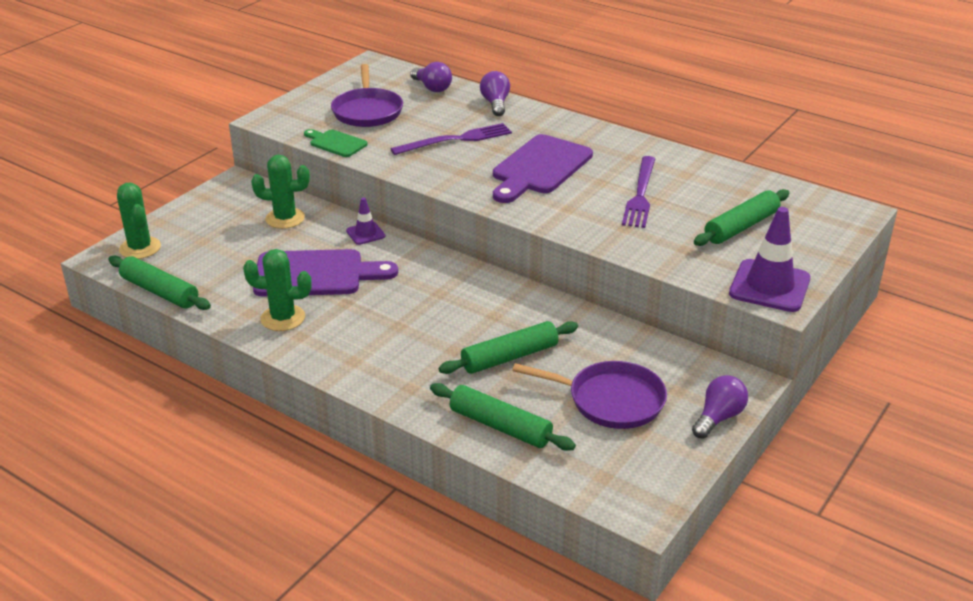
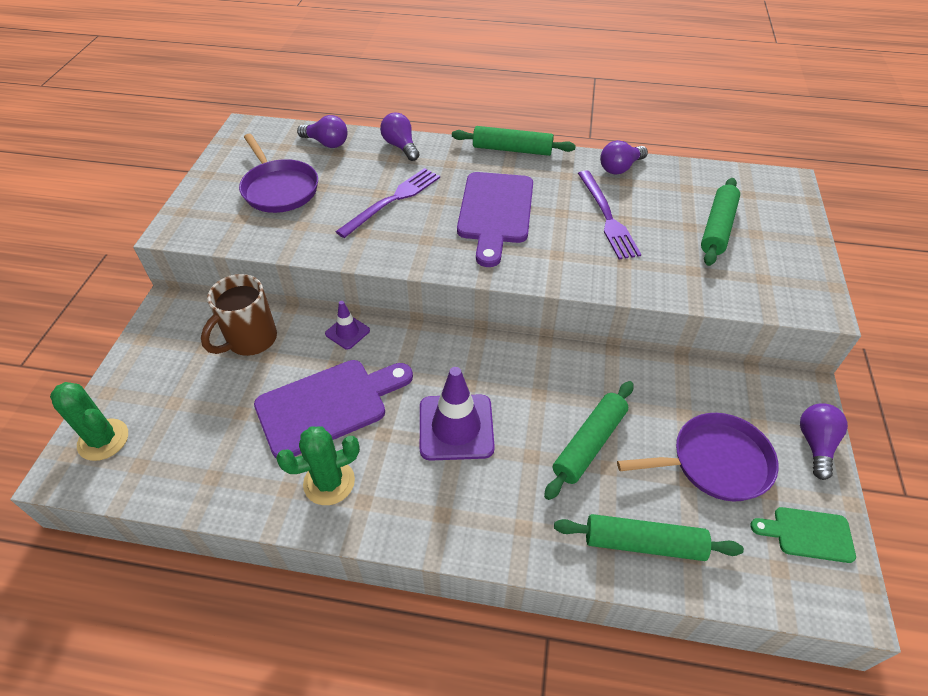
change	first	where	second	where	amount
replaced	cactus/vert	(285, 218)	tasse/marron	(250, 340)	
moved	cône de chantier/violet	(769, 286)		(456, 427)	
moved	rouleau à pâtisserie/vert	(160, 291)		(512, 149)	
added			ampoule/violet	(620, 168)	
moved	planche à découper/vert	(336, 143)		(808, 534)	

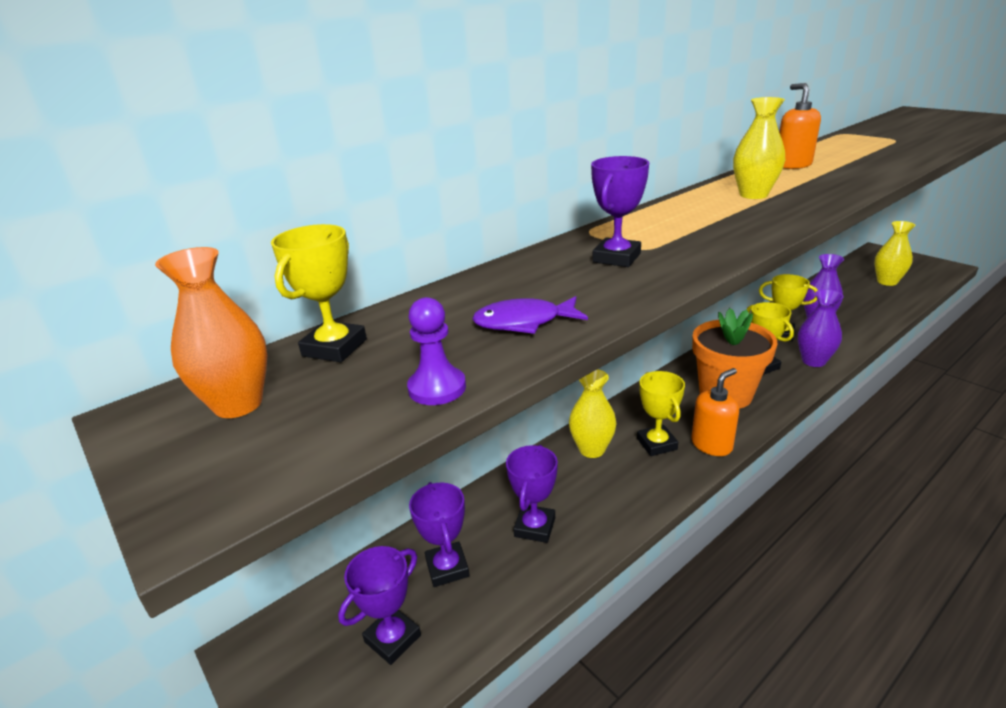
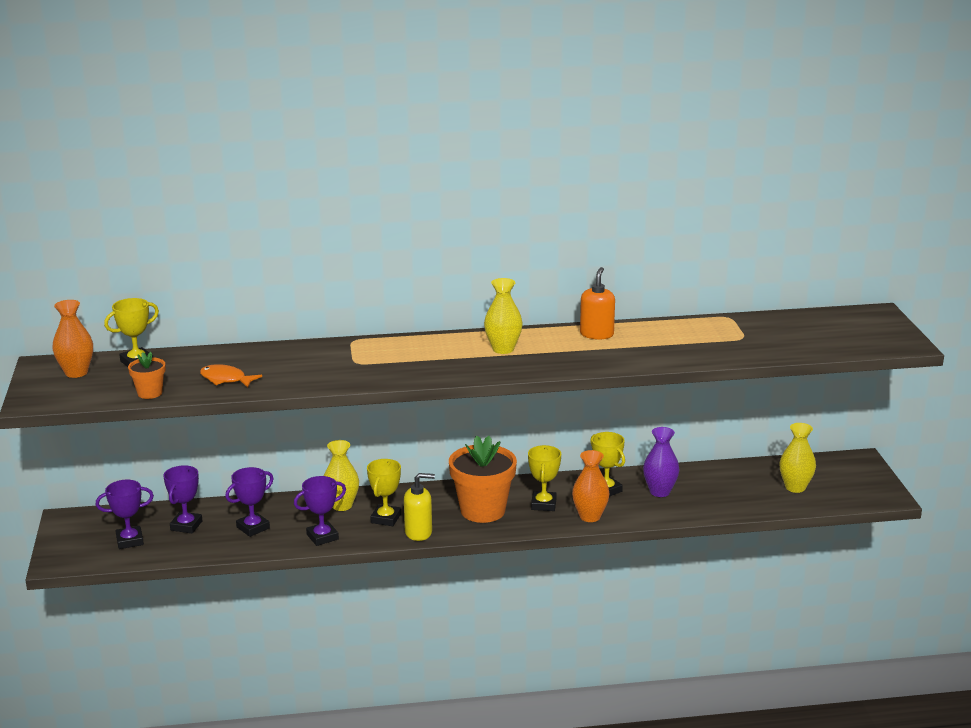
change	first	where	second	where	amount
replaced	pion/violet	(437, 388)	pot de fleurs/orange	(150, 393)	
recoloured	poisson/violet	(523, 322)	poisson/orange	(226, 379)	
moved	trophée/violet	(616, 258)		(322, 537)	
recoloured	distributeur de savon/orange	(711, 445)	distributeur de savon/jaune	(418, 532)	
recoloured	vase/violet	(813, 361)	vase/orange	(590, 516)	

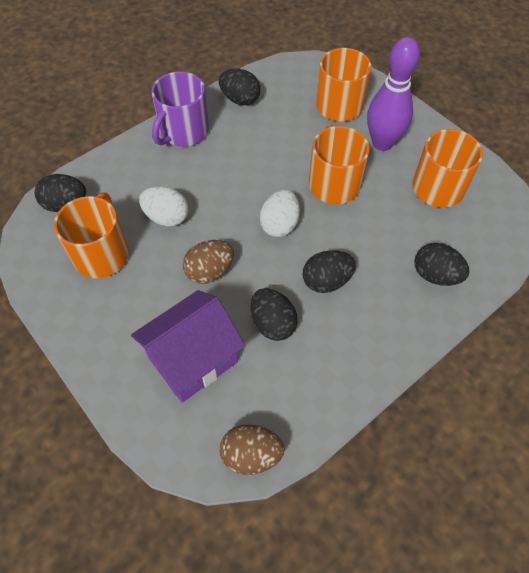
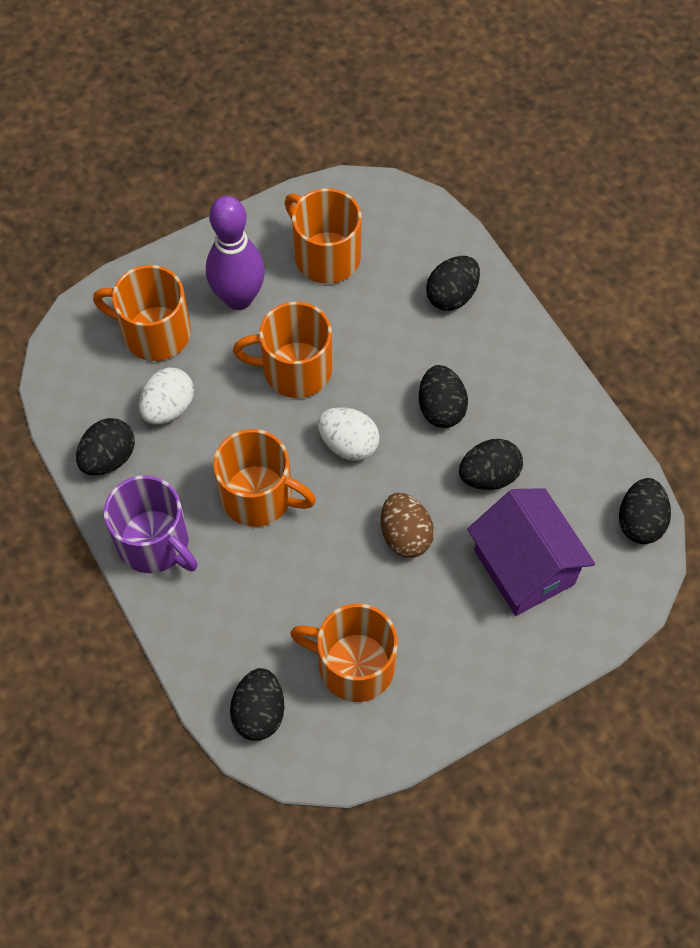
change	first	where	second	where	amount
moved	œuf/blanc	(167, 217)		(168, 407)	
added			tasse/orange	(258, 496)	
recoloured	œuf/marron	(251, 455)	œuf/noir	(640, 521)	

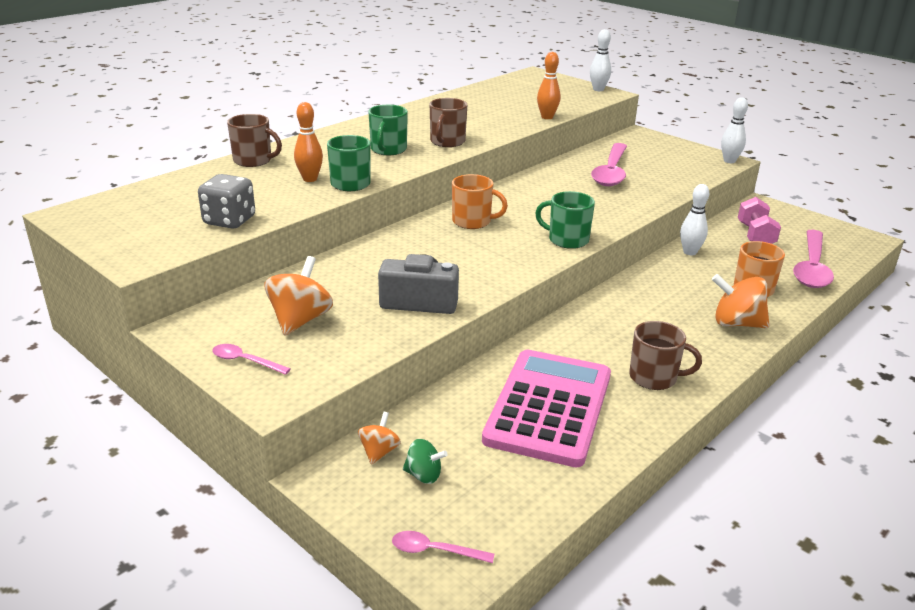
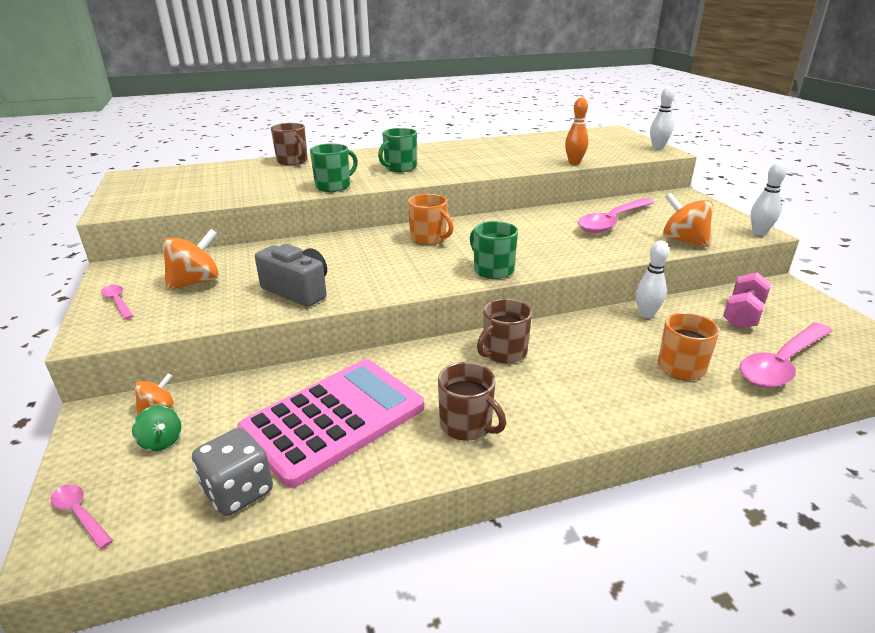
change	first	where	second	where	amount
moved	dé/gris	(229, 221)		(238, 492)	
moved	tasse/marron	(447, 142)		(503, 352)	
moved	toupie/orange	(736, 323)		(683, 241)	
removed	quille/orange	(310, 179)			

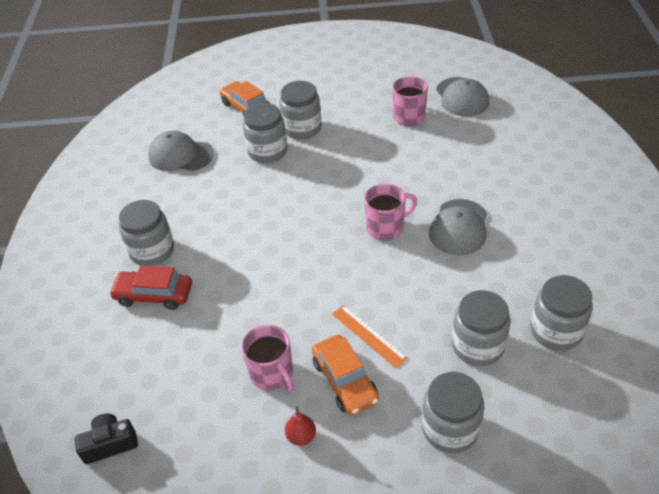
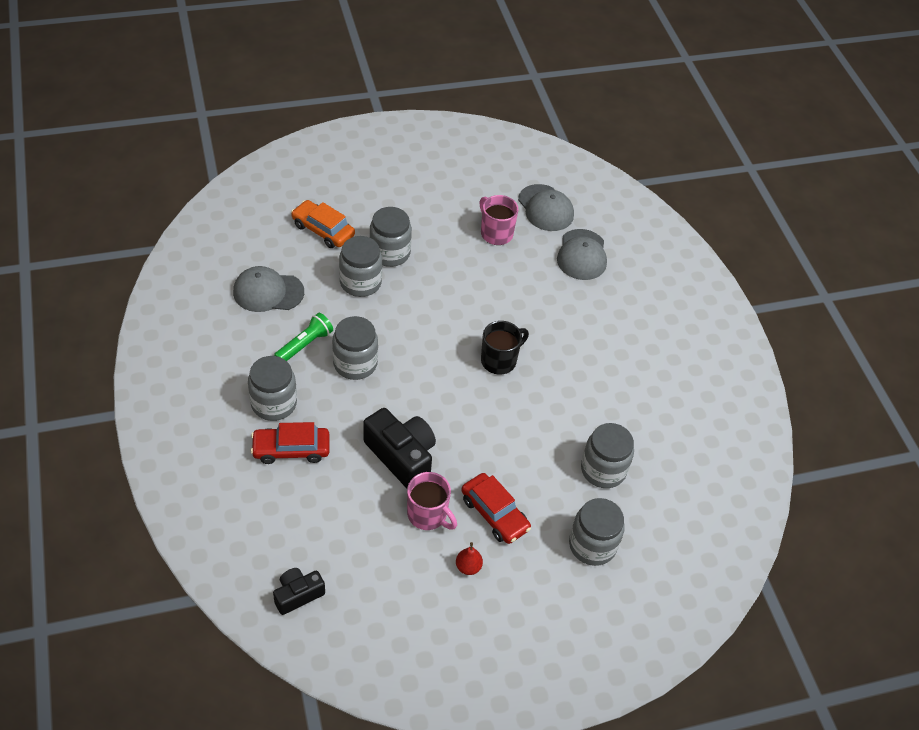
change	first	where	second	where	amount
added			lampe de poche/vert	(305, 345)	
moved	bocal/gris	(556, 331)		(355, 363)	
added			appareil photo/noir	(401, 456)	
recoloured	voiture/orange	(345, 381)	voiture/rouge	(494, 514)	
recoloured	tasse/rose	(386, 227)	tasse/noir	(499, 360)	
moved	casquette/gris	(459, 227)		(582, 255)	
removed	règle/orange	(368, 335)			

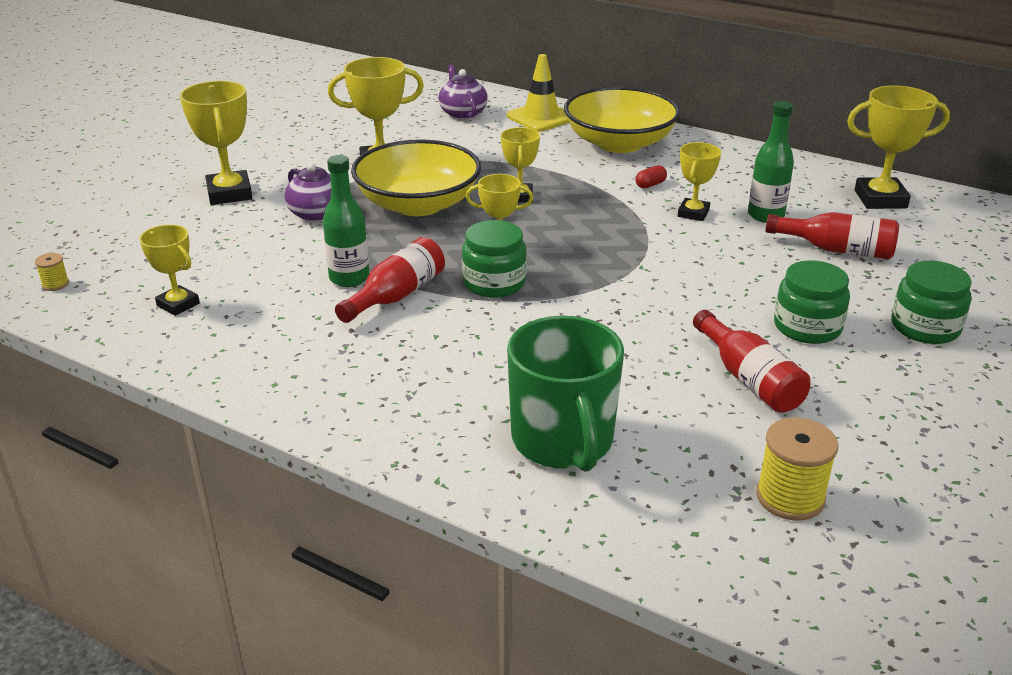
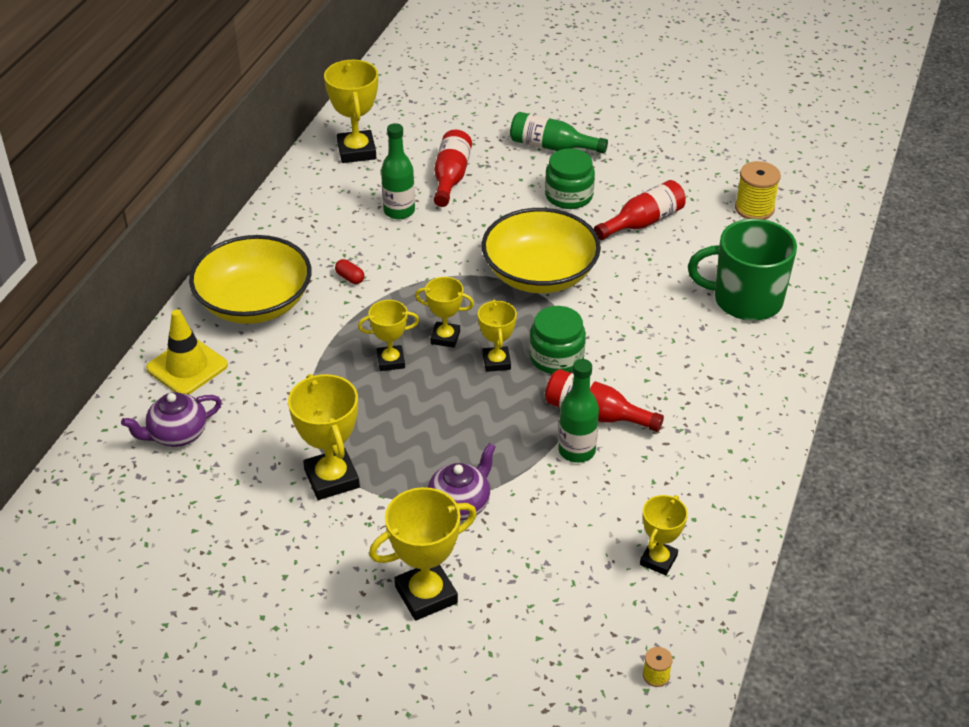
change	first	where	second	where	amount
moved	trophée/jaune	(693, 213)		(445, 337)	
moved	bol/jaune	(418, 204)		(540, 274)	
replaced	bocal/vert	(925, 327)	bouteille/vert	(551, 146)	
turned	tasse/vert	(563, 441)		(745, 300)	150 degrees counterclockwise

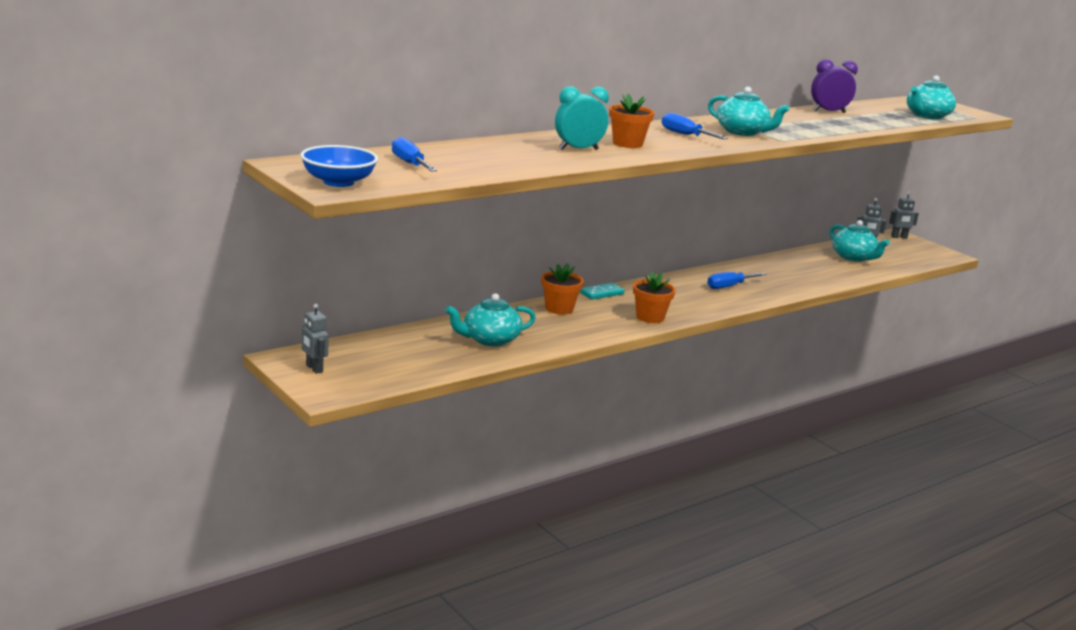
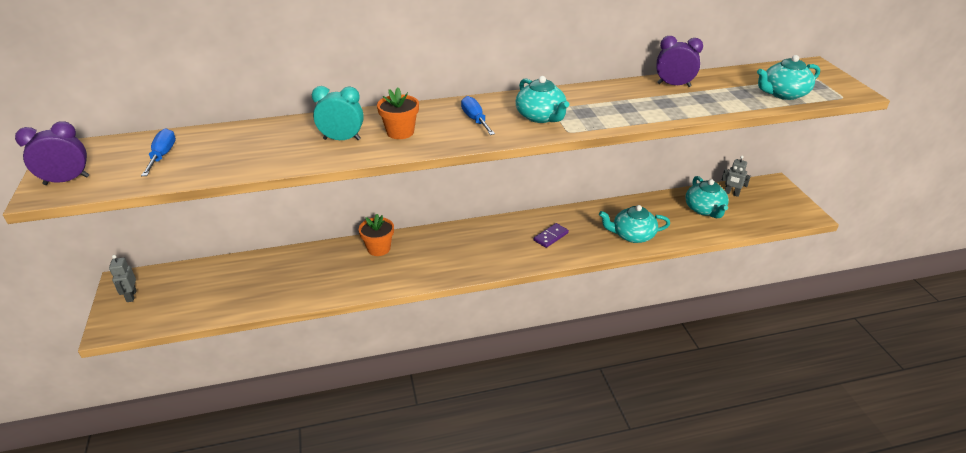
change	first	where	second	where	amount
replaced	bol/bleu	(338, 182)	réveil/violet	(67, 180)	
replaced	tournevis/bleu	(729, 286)	domino/violet	(551, 236)	
moved	théière/turquoise	(489, 340)		(632, 235)	
removed	domino/turquoise	(601, 293)			
removed	pot de fleurs/orange	(650, 317)			
removed	robot/gris	(899, 237)			

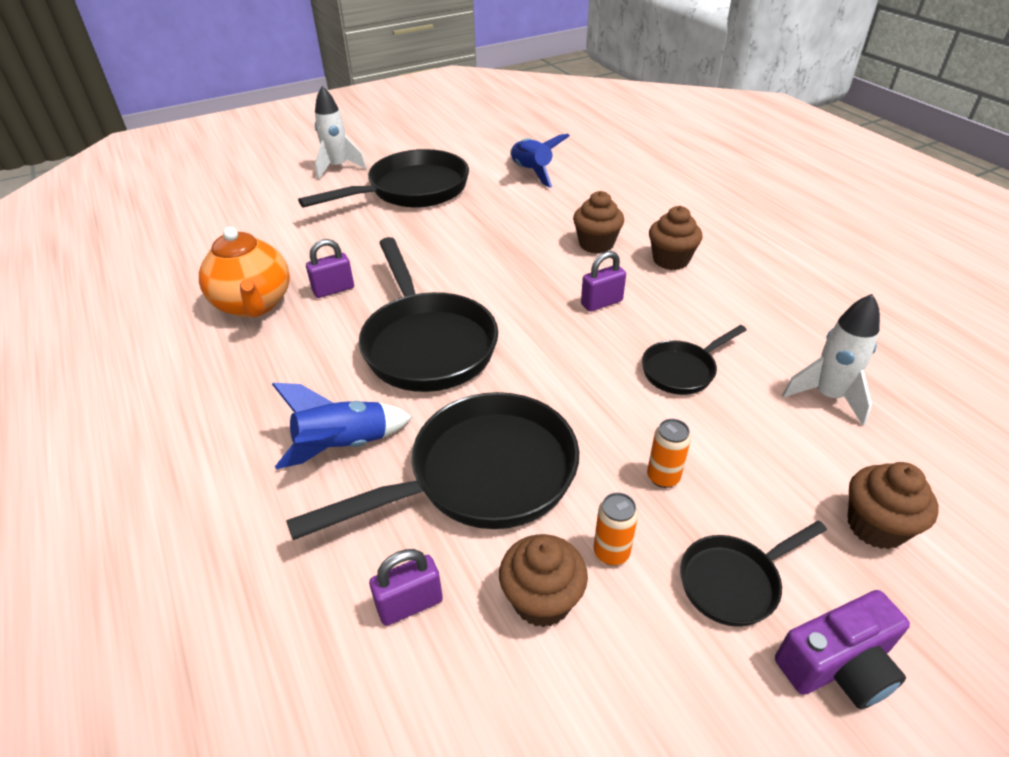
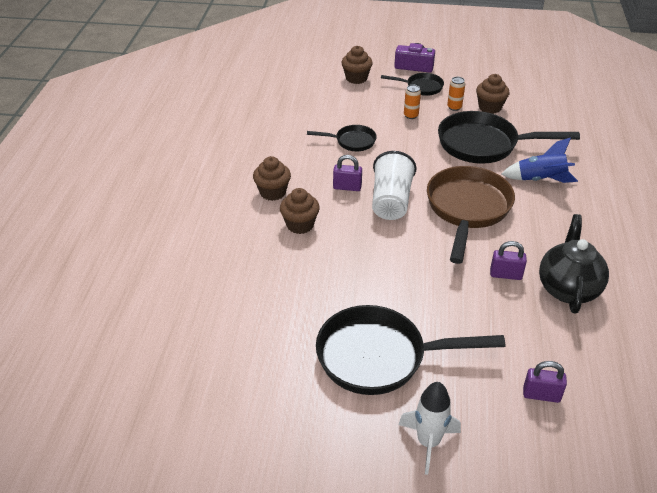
change	first	where	second	where	amount
added			gobelet/blanc	(391, 201)	
recoloured	poêle/noir	(427, 343)	poêle/marron	(467, 209)	
moved	cadenas/violet	(410, 604)		(541, 395)	
recoloured	théière/orange	(254, 305)	théière/noir	(568, 288)	
removed	fusée/bleu	(532, 172)			
removed	fusée/blanc	(827, 396)			

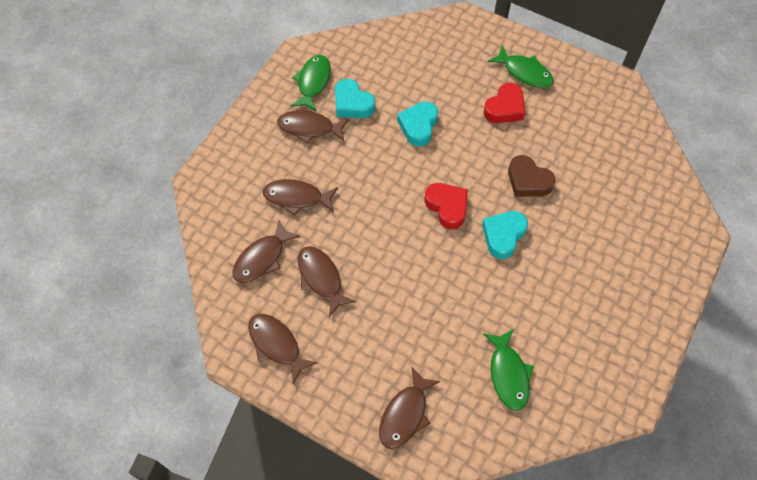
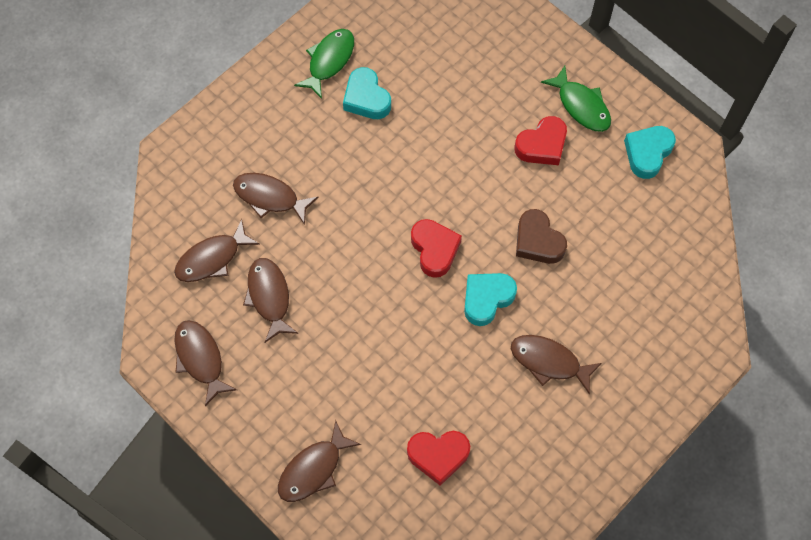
change	first	where	second	where	amount
replaced	poisson/vert	(508, 374)	cœur/rouge	(438, 455)	
moved	poisson/marron	(309, 128)		(549, 362)	
moved	cœur/turquoise	(418, 126)		(647, 153)	

